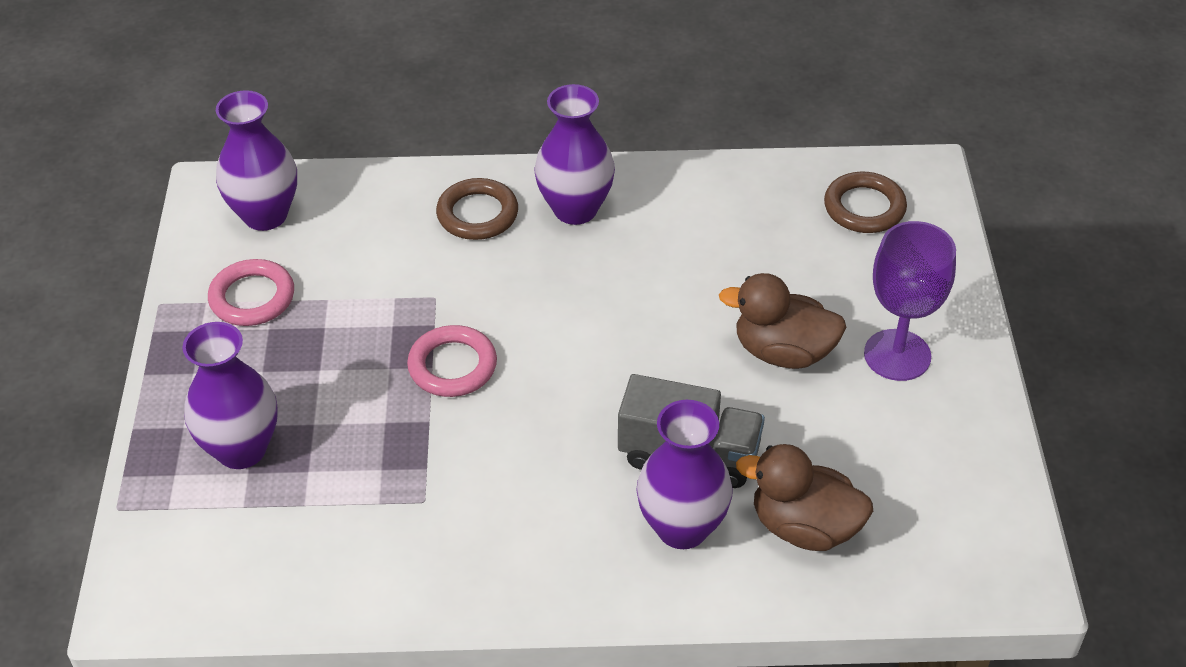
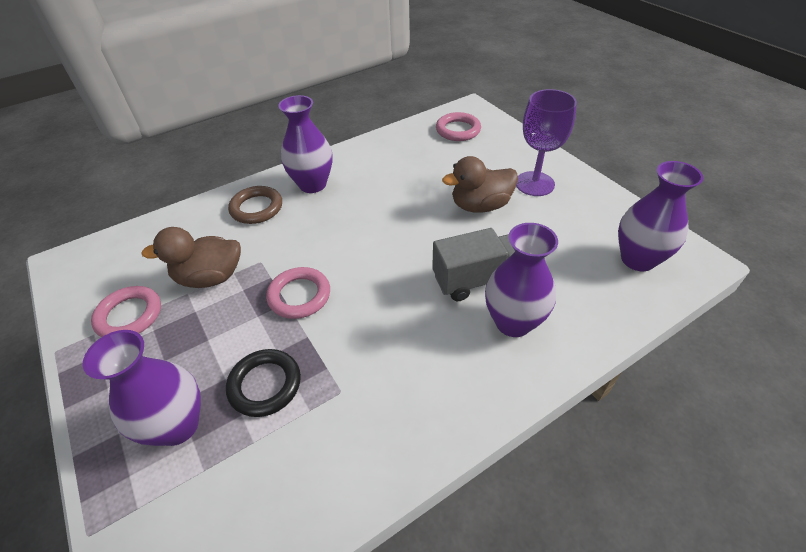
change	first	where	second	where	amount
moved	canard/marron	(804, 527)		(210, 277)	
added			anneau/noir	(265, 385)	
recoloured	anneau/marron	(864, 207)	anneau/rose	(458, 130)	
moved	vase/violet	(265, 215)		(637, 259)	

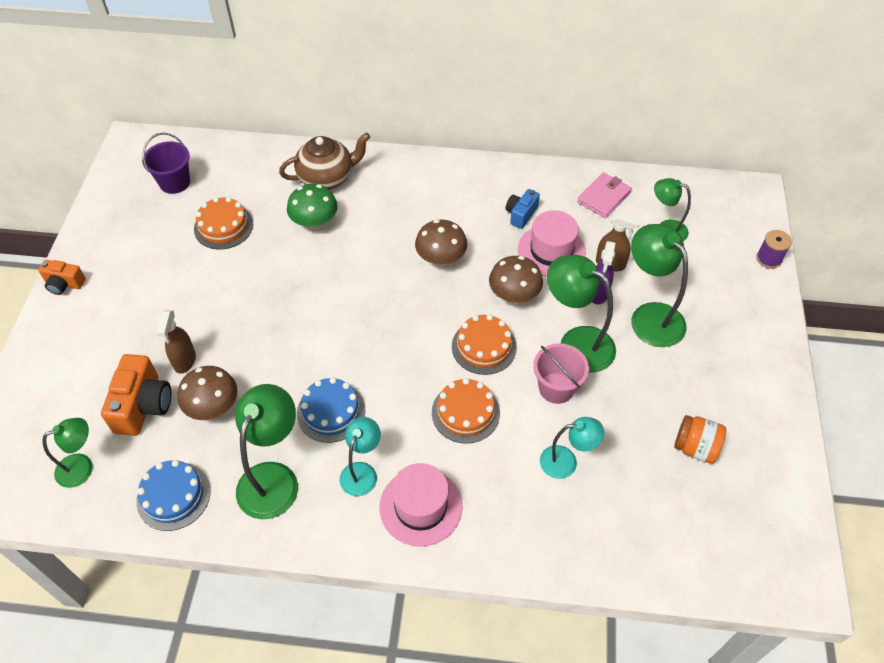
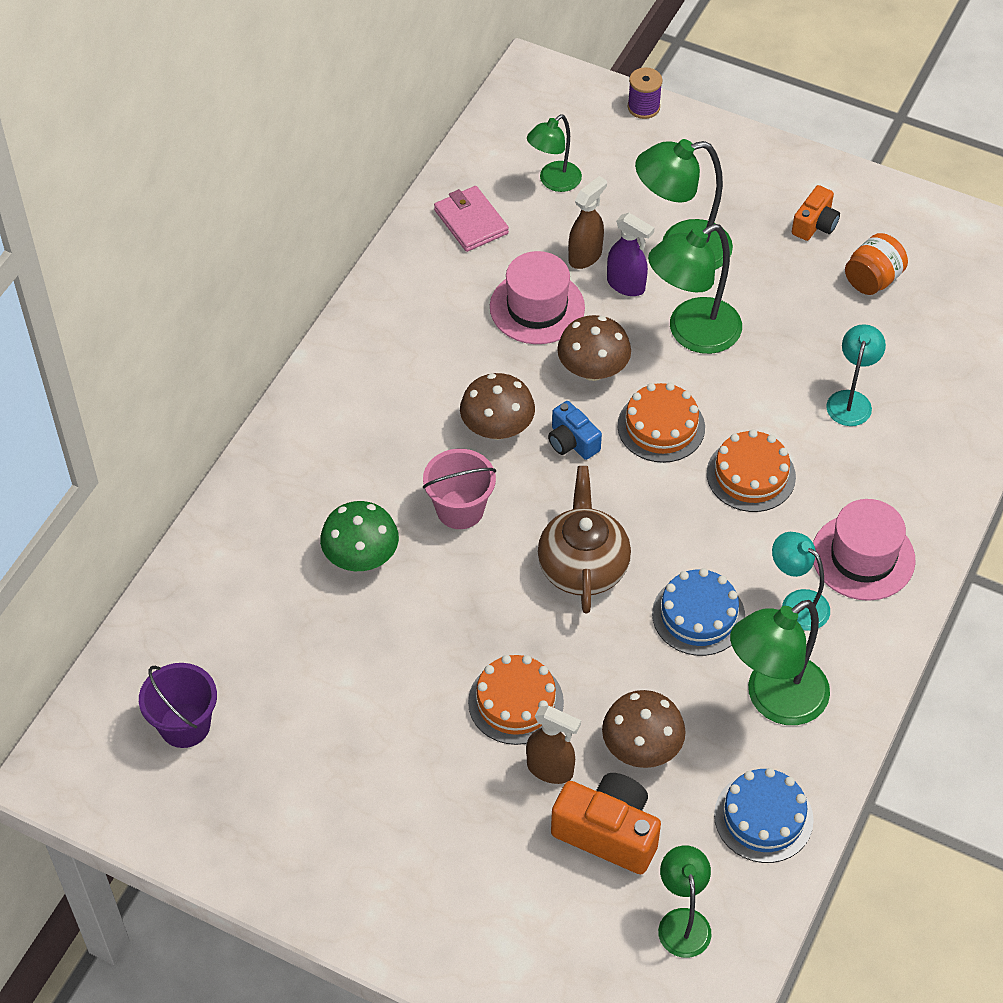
change	first	where	second	where	amount
moved	seau/rose	(556, 388)		(460, 509)	
moved	gâteau/orange	(223, 226)		(515, 702)	
moved	théière/marron	(327, 178)		(582, 567)	
moved	appareil photo/bleu	(521, 214)		(572, 442)	
turned	lampe/vert	(273, 478)		(774, 700)	75 degrees counterclockwise
moved	appareil photo/orange	(64, 284)		(815, 224)	

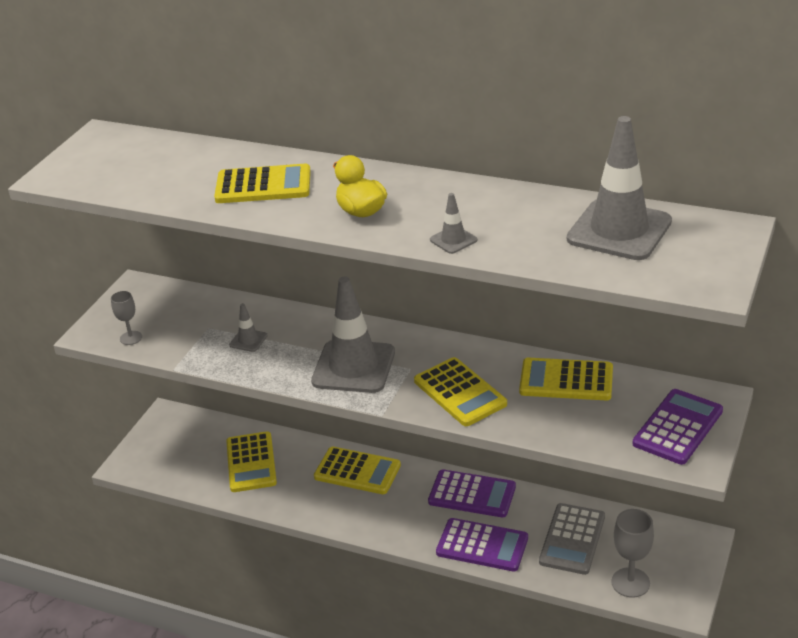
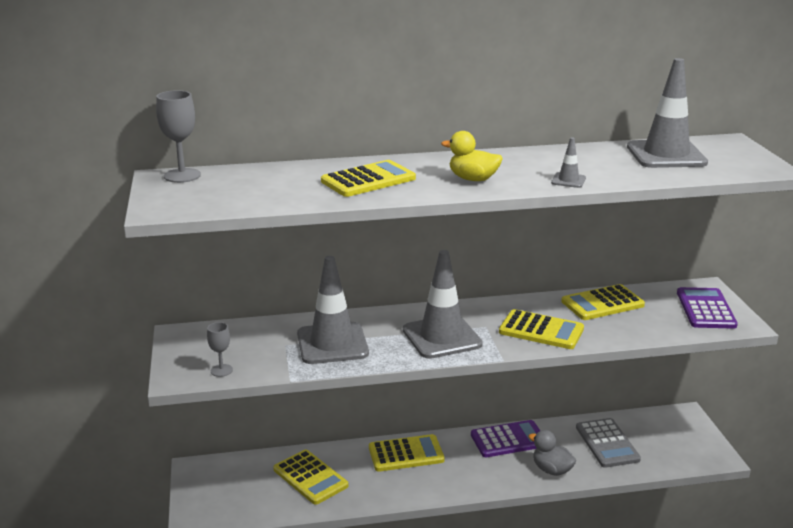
change	first	where	second	where	amount
moved	verre à pied/gris	(630, 582)		(182, 175)	
resized	cône de chantier/gris	(248, 340)		(332, 344)	x2.31
replaced	calculatrice/violet	(482, 545)	canard/gris	(551, 470)	

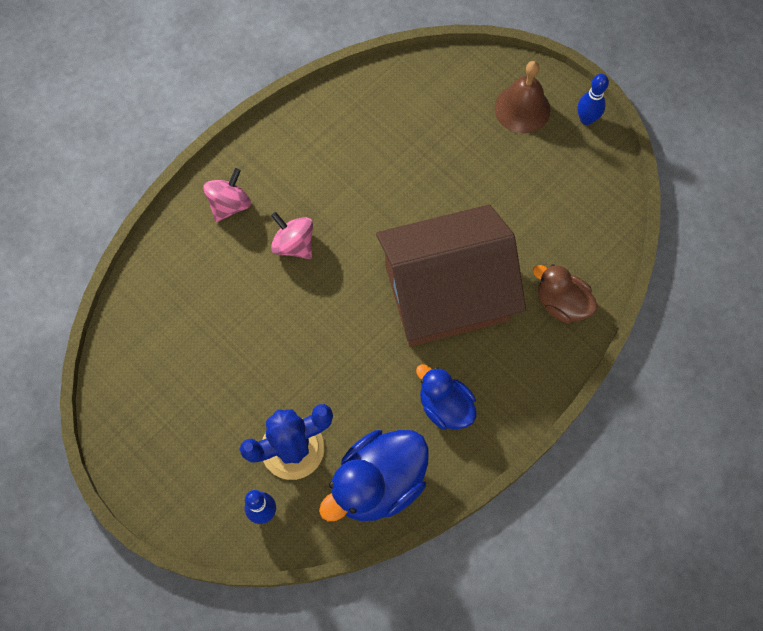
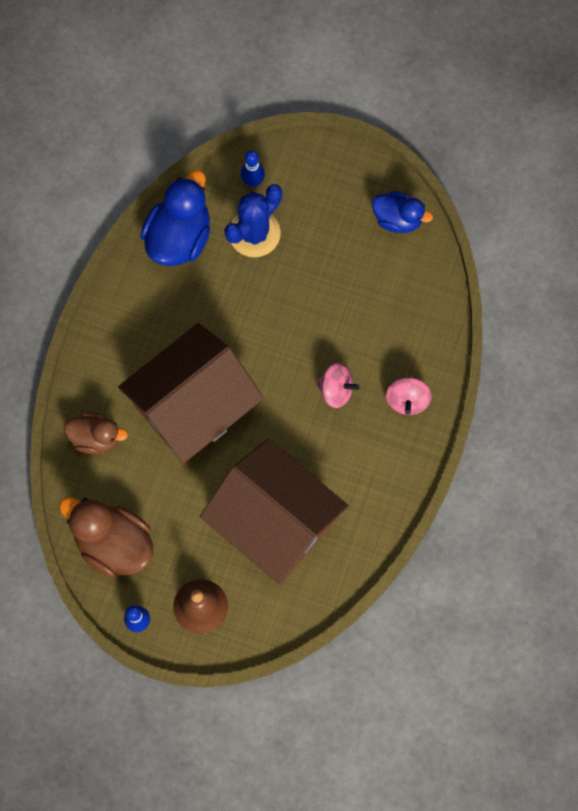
change	first	where	second	where	amount
added			canard/marron	(114, 543)	
added			maison/marron	(274, 521)	
moved	canard/bleu	(445, 406)		(398, 219)	

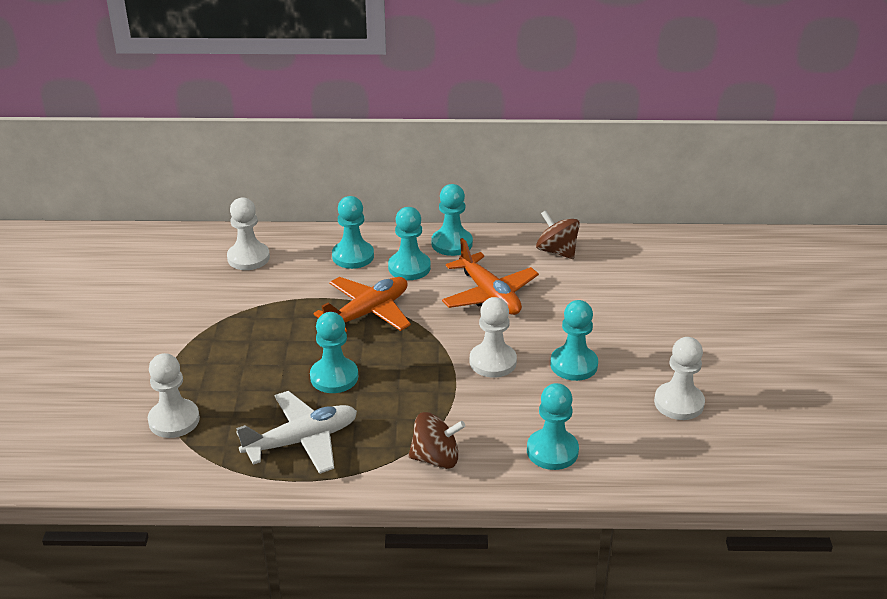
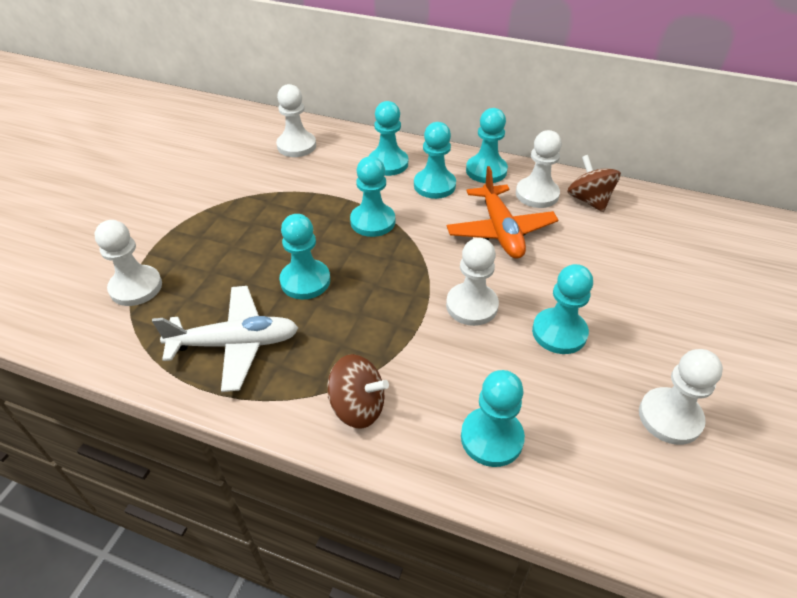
change	first	where	second	where	amount
replaced	avion/orange	(368, 313)	pion/turquoise	(372, 221)	
added			pion/blanc	(537, 194)	

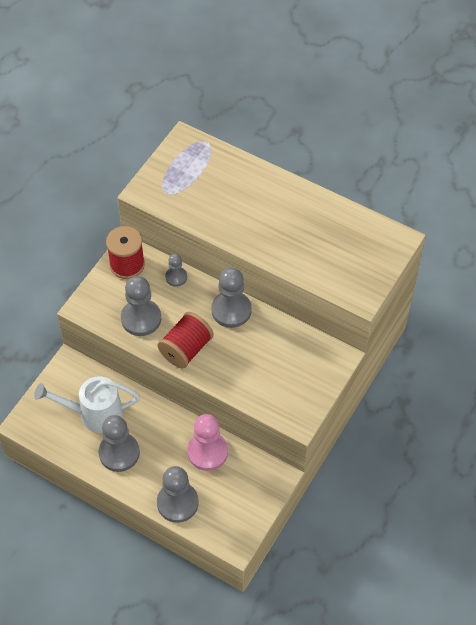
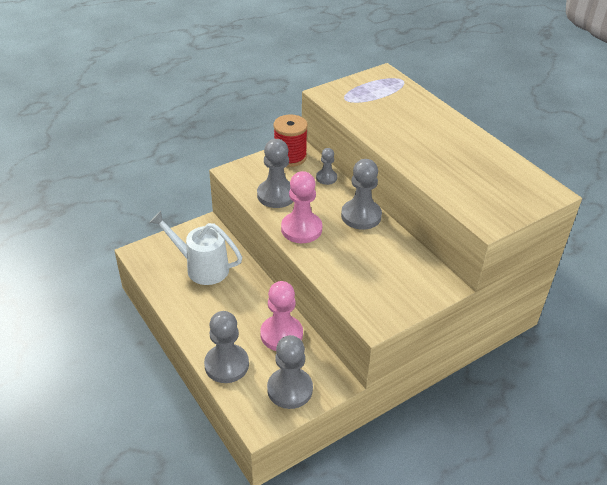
change	first	where	second	where	amount
moved	pion/gris	(119, 453)		(290, 389)	
replaced	bobine/rouge	(186, 349)	pion/rose	(301, 229)	

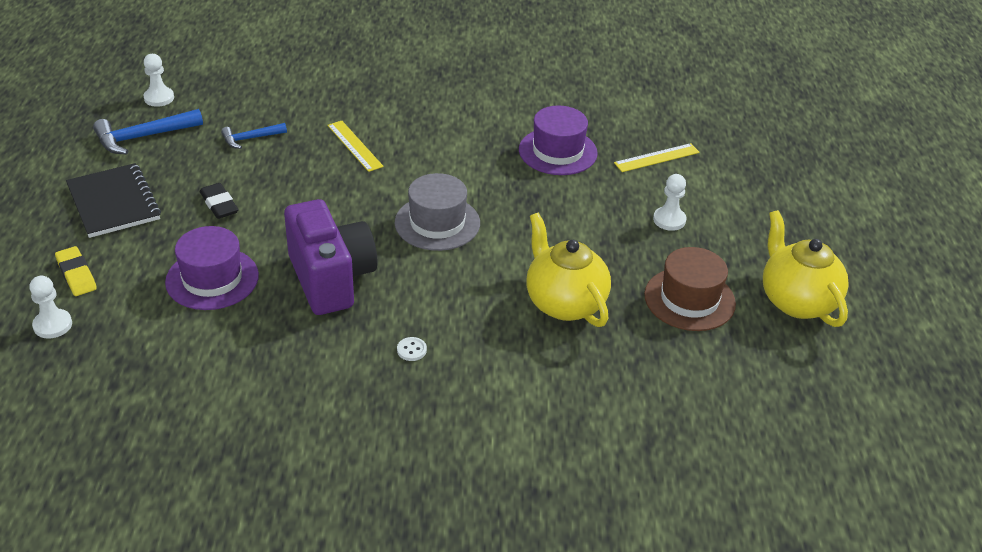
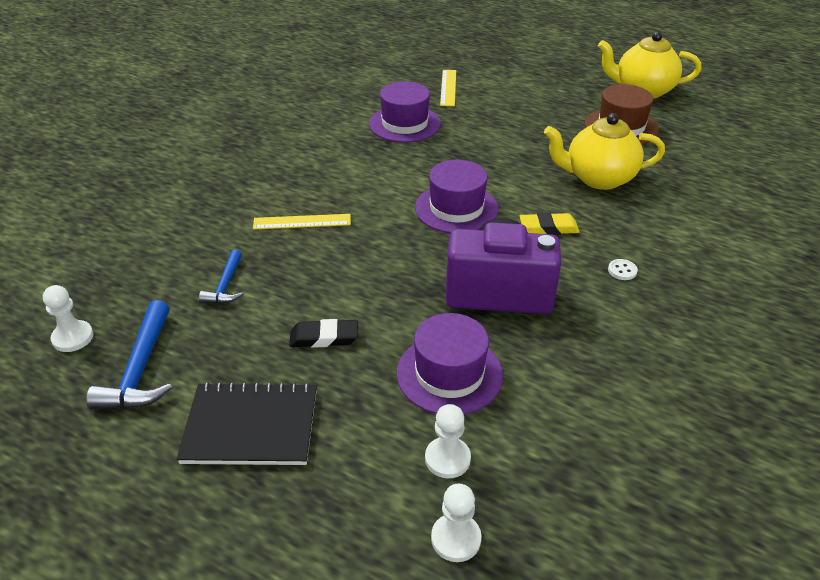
change	first	where	second	where	amount
recoloured	chapeau/gris	(437, 223)	chapeau/violet	(456, 208)	
moved	pion/blanc	(669, 220)		(447, 459)	
moved	gomme/jaune	(76, 275)		(548, 228)	

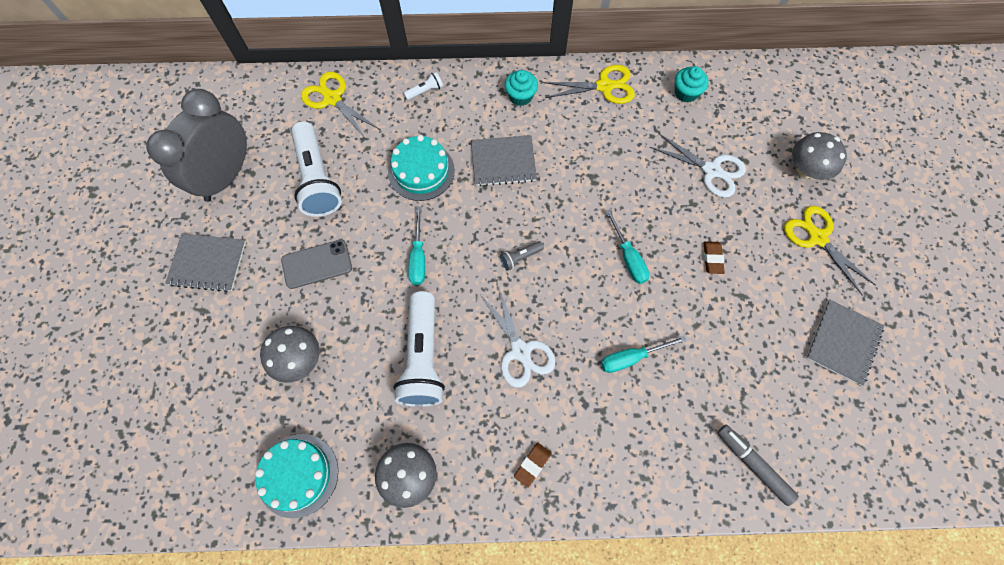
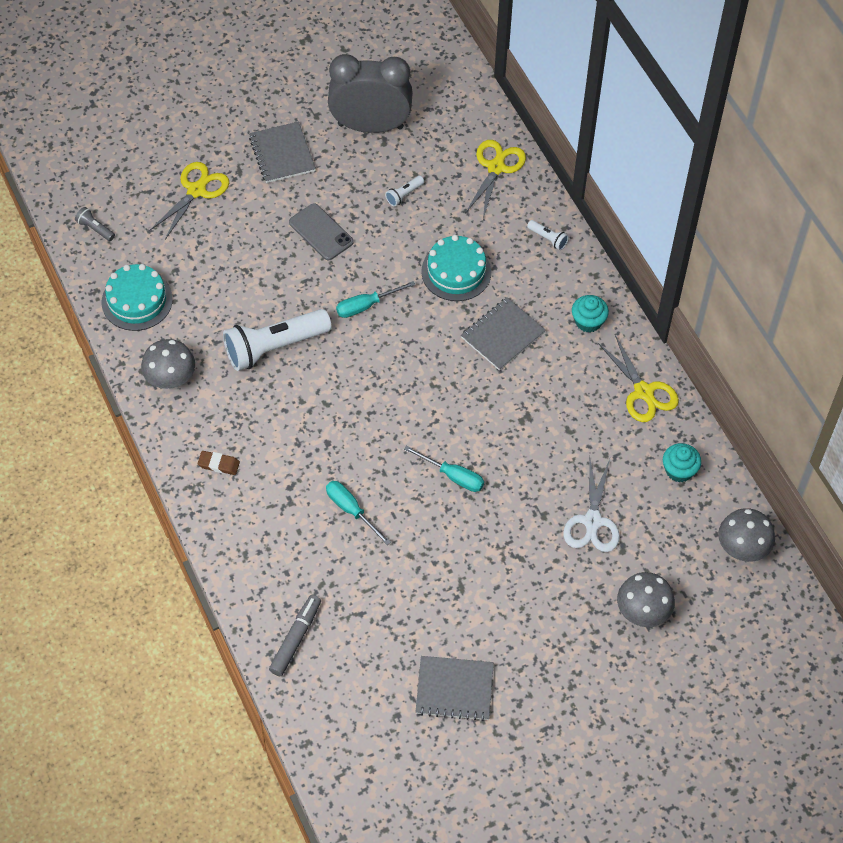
change	first	where	second	where	amount
moved	lampe de poche/gris	(520, 258)		(95, 228)	
moved	ciseaux/jaune	(817, 238)		(196, 190)	
resized	lampe de poche/blanc	(317, 179)		(404, 195)	x0.42
turned	tournevis/turquoise	(628, 257)		(453, 476)	105 degrees counterclockwise
turned	carnet/gris	(503, 162)		(502, 335)	75 degrees clockwise
moved	champignon/gris	(299, 359)		(742, 547)	
removed	ciseaux/blanc	(520, 351)			
removed	gomme/marron	(712, 258)			

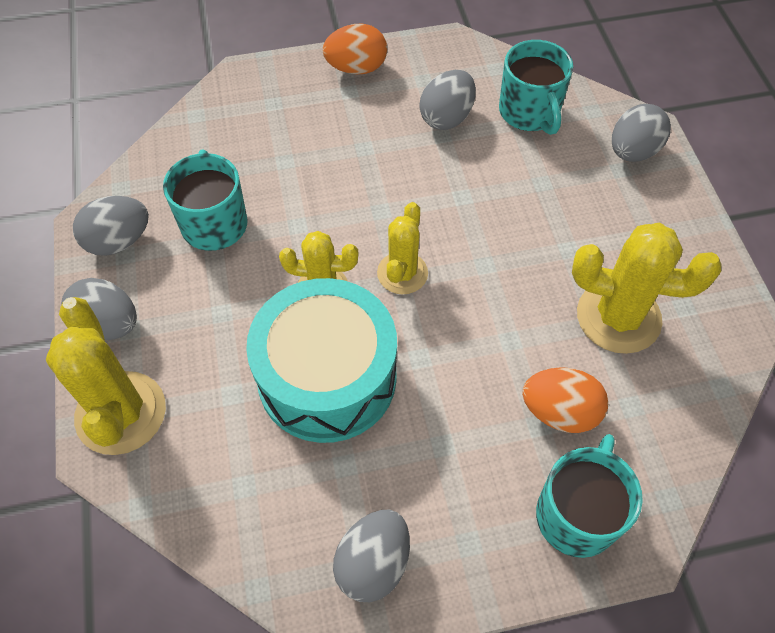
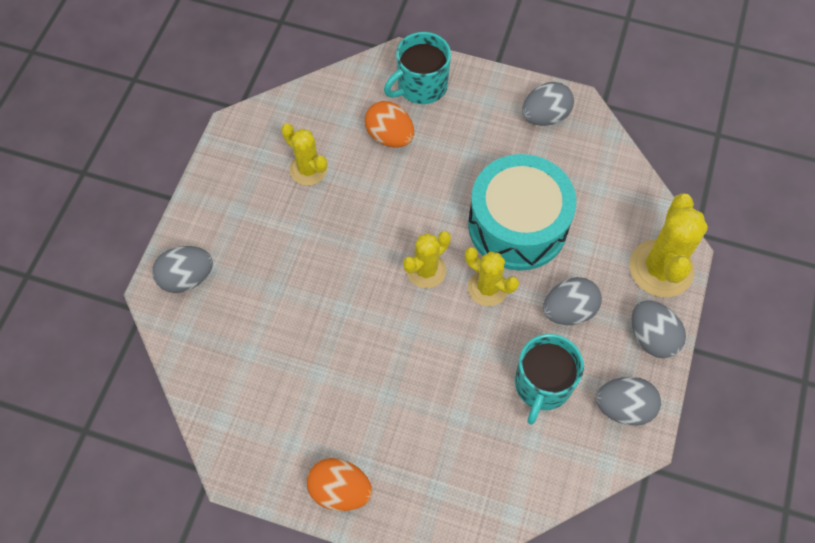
change	first	where	second	where	amount
resized	cactus/jaune	(618, 317)		(308, 169)	x0.62
moved	œuf/gris	(446, 117)		(568, 310)	
removed	tasse/turquoise	(529, 112)			

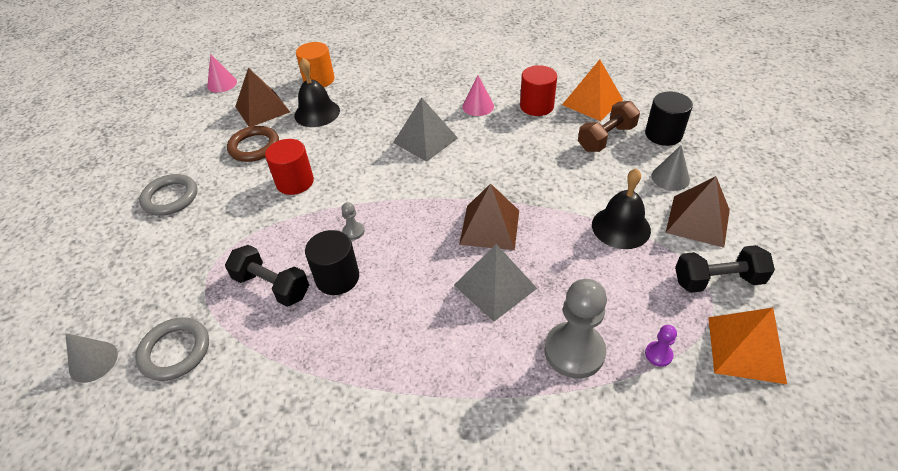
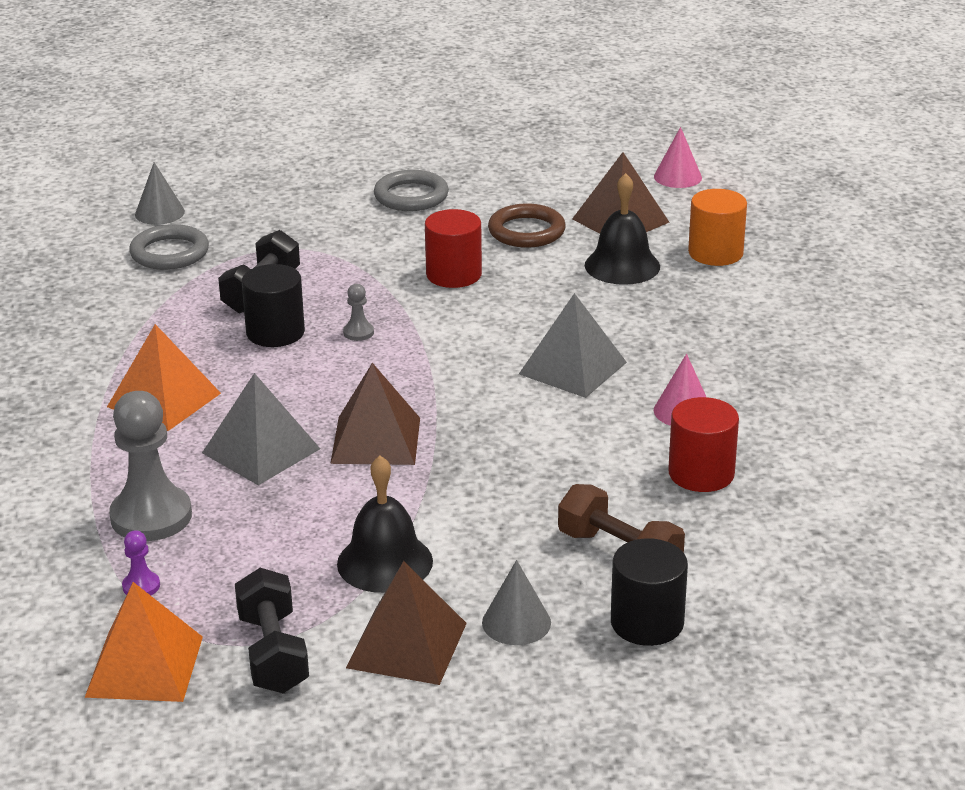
change	first	where	second	where	amount
moved	pyramide/orange	(592, 102)		(164, 400)	

